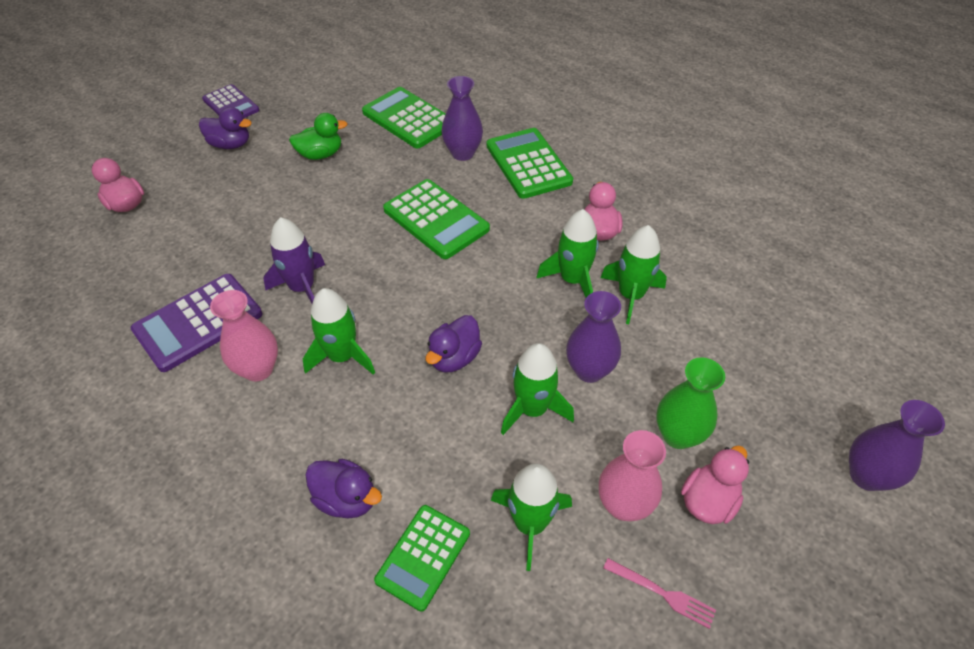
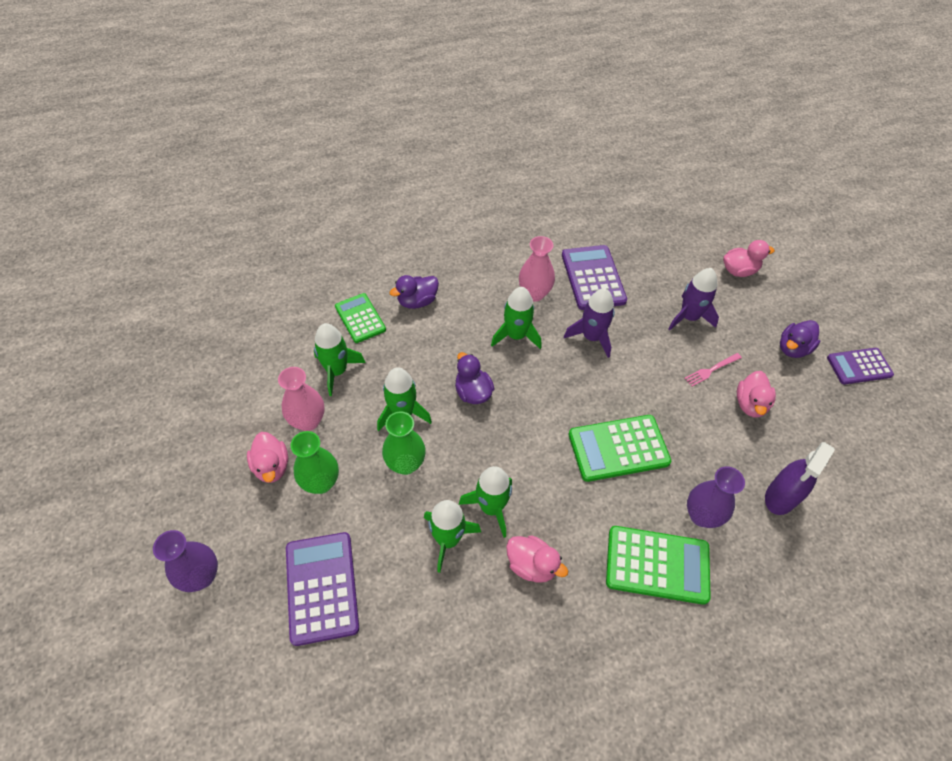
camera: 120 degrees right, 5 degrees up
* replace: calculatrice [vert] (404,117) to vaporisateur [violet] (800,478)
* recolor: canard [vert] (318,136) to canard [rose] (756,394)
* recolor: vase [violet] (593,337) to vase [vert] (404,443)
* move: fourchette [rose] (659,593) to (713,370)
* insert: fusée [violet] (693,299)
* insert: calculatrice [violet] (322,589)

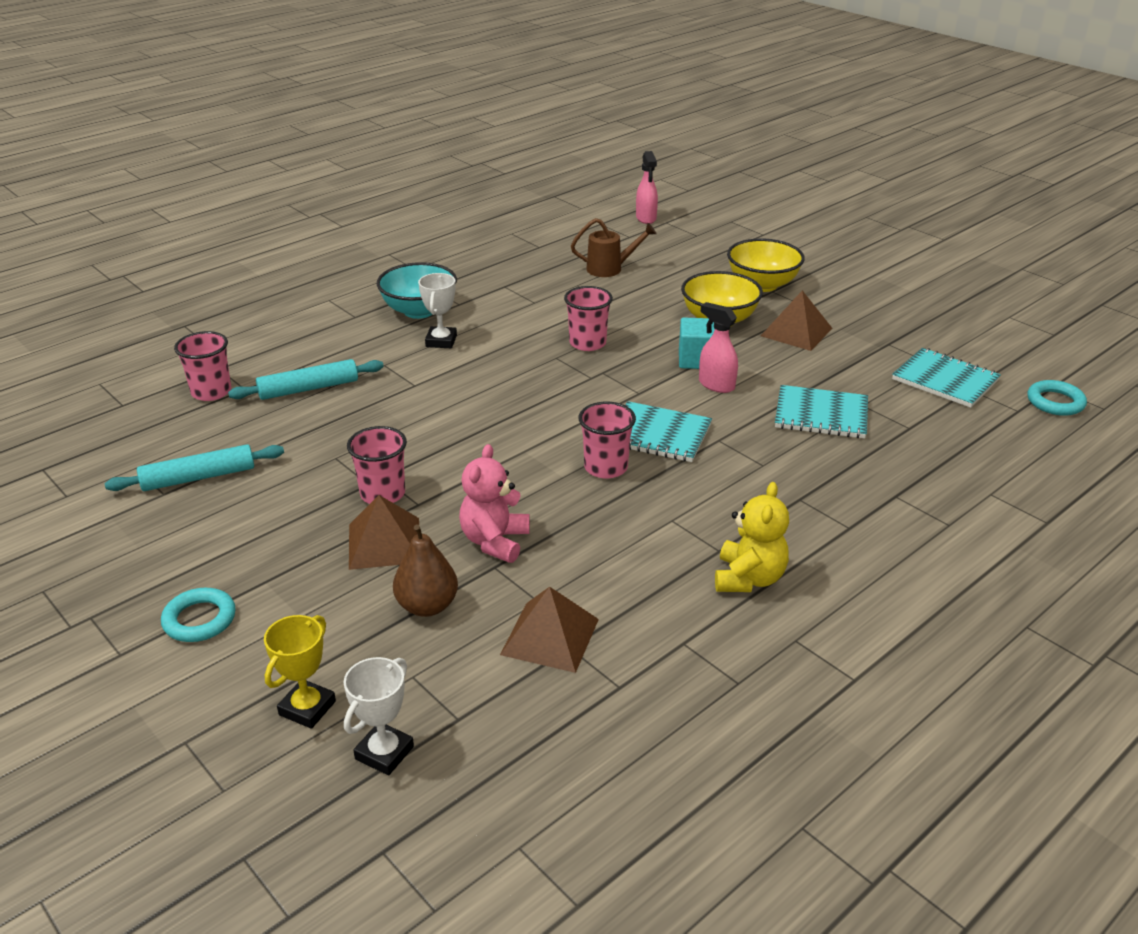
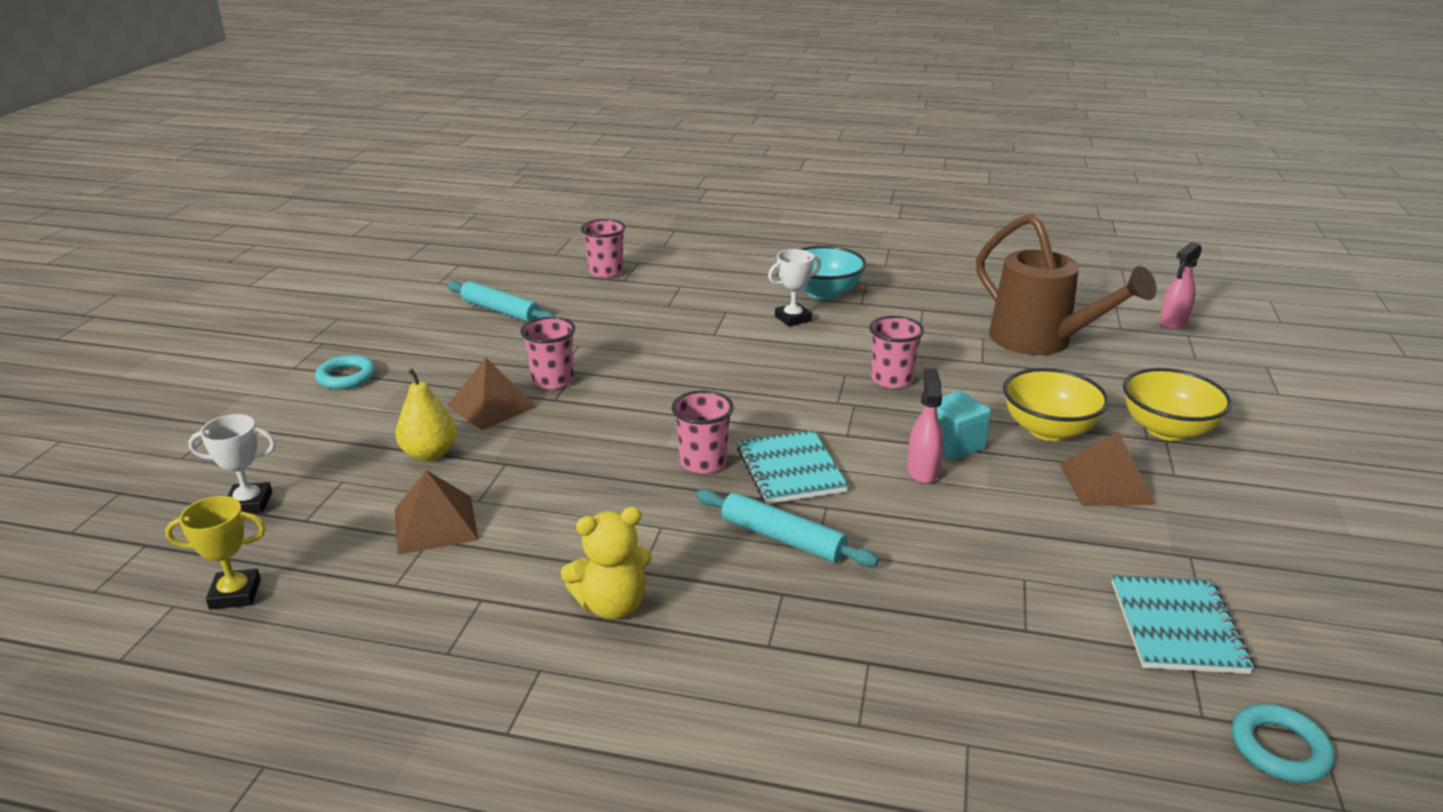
camera: 55 degrees right, 5 degrees down
* resize: arrosoir [marron] (614,247) = (1066,284) x1.93
* move: rouleau à pâtisserie [turquoise] (306,379) to (787,528)
* delete: carnet [turquoise] (821,412)
* delete: ours en peluche [rose] (494,503)
* recolor: poire [marron] (425,571) to poire [jaune] (426,414)
* move: trophée [jaune] (300,672) to (215,553)

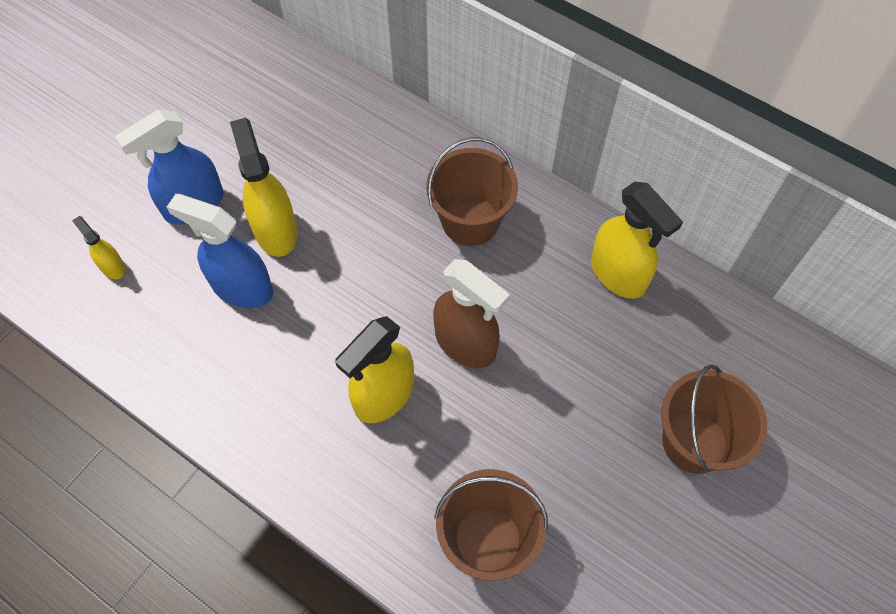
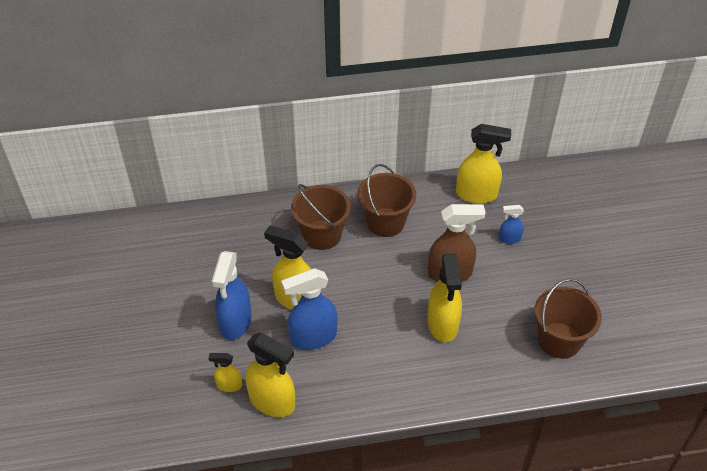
camera: 45 degrees left, 15 degrees down
* move: seau [marron] (714,419) to (321,217)
* insert: vaporisateur [bleu] (511,224)
* insert: vaporisateur [jaune] (270,374)

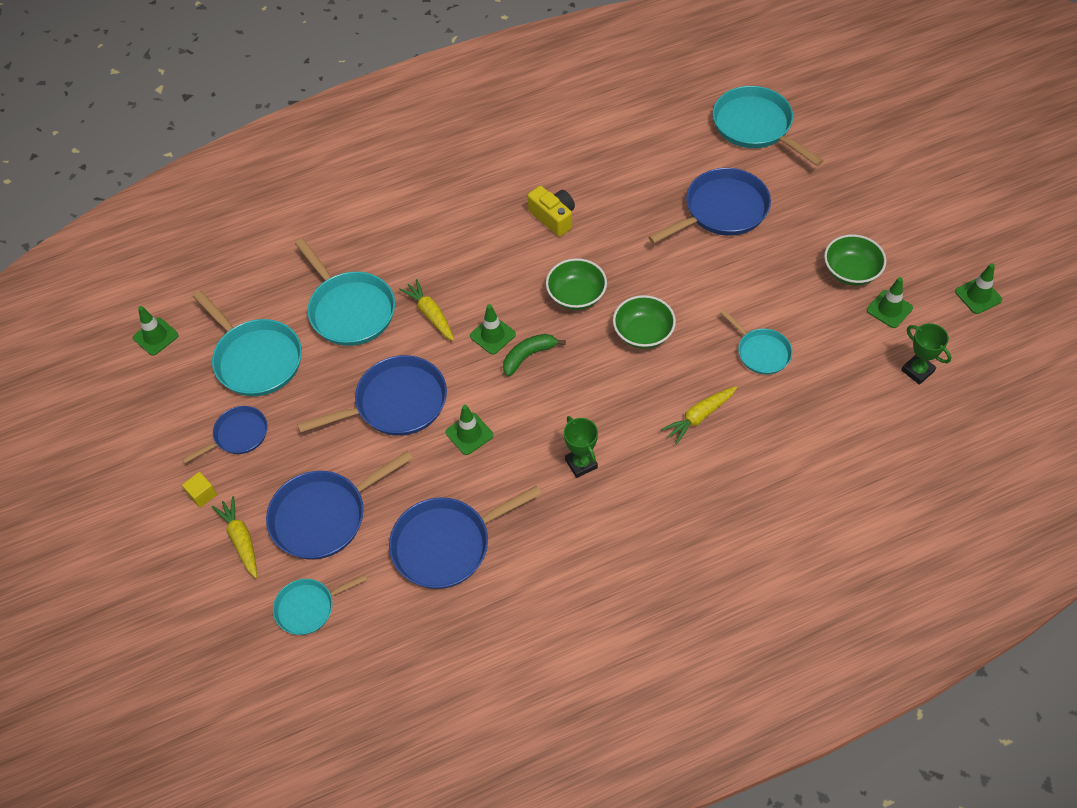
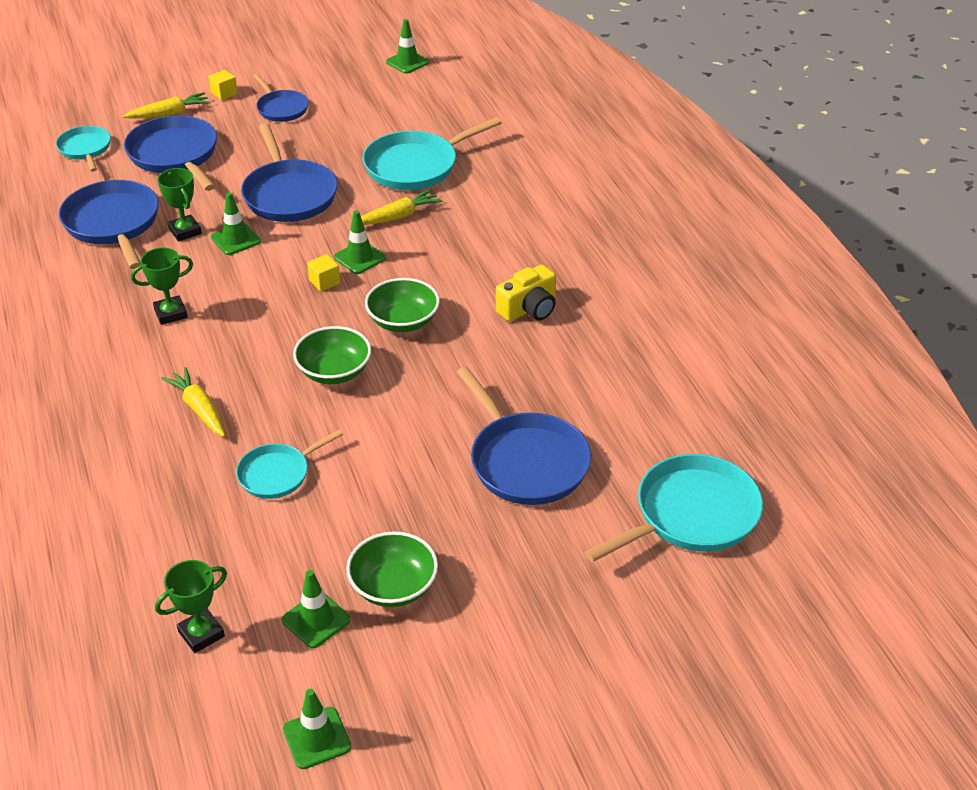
camera: 90 degrees right, 15 degrees down
* delete: poêle [turquoise] (247,343)
* replace: banane [vert] (534,355) to cube [jaune] (323,273)
* insert: trophée [vert] (179,204)

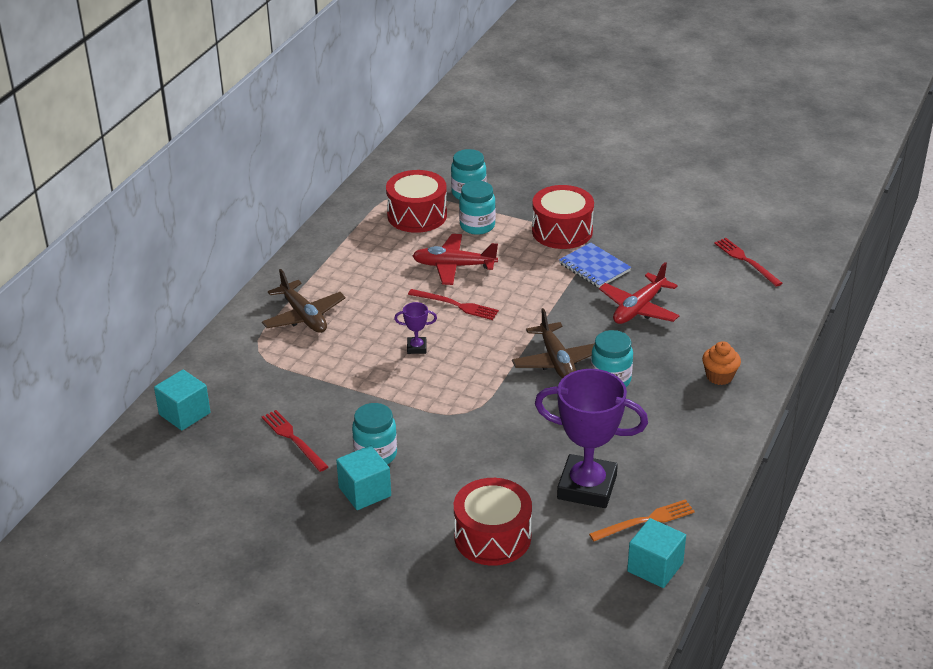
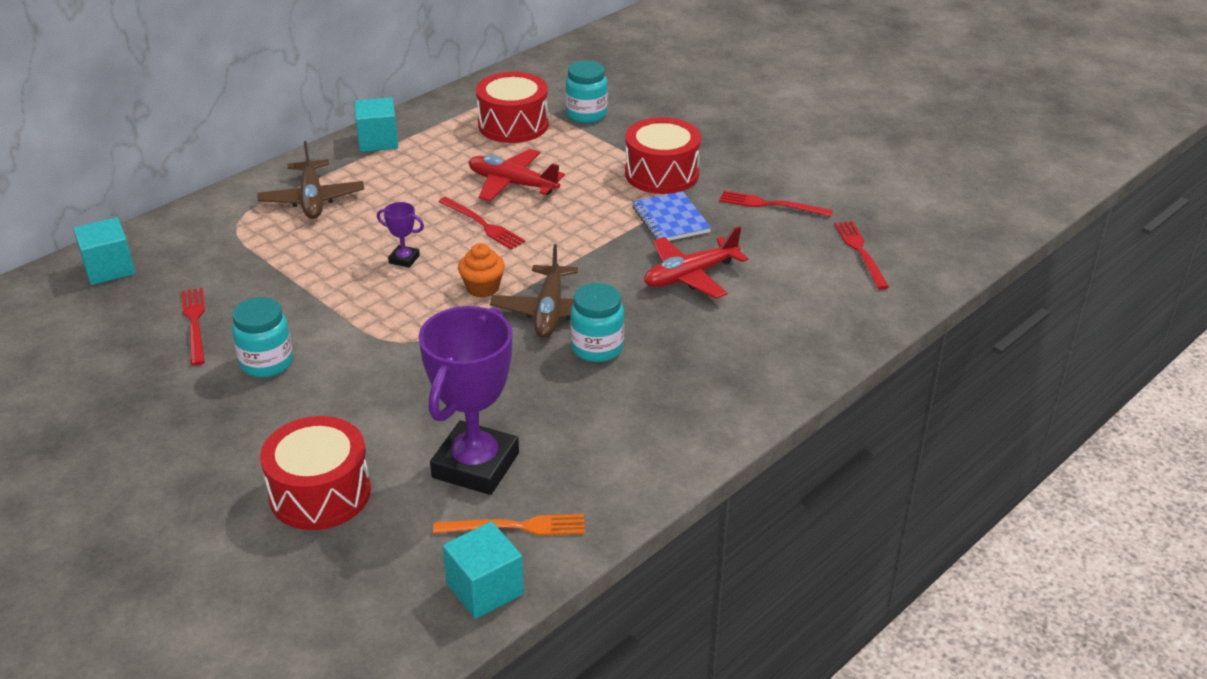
camera: 20 degrees right, 0 degrees up
* delete: bocal [turquoise] (477,208)
* move: muffin [orange] (721,363) to (481,270)
* rotate: trophée [violet] (591,438) = (469,400) 75 degrees clockwise
* move: cube [turquoise] (363,477) to (376,124)
* insert: fourchette [rouge] (776,204)

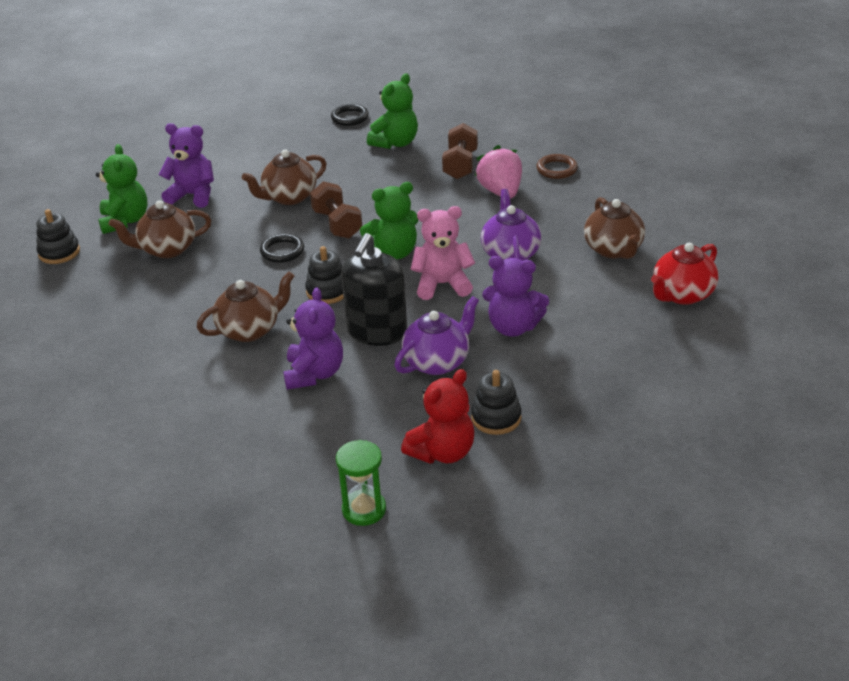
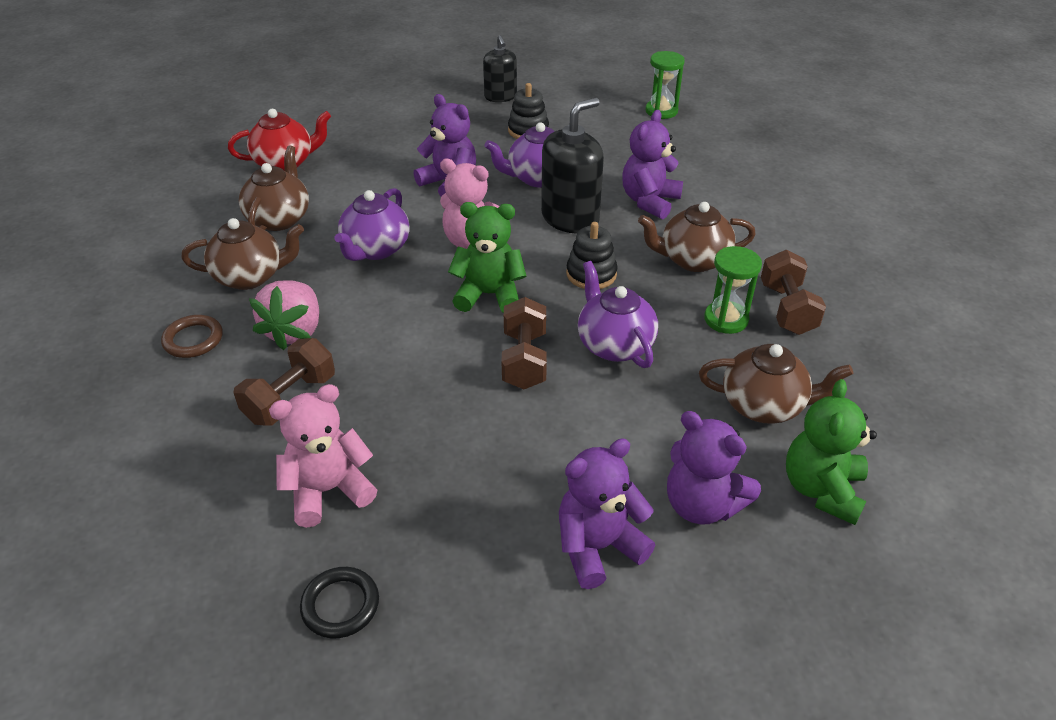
camera: 155 degrees left, 5 degrees up
* recolor: ours en peluche [vert] (392,111) to ours en peluche [rose] (323,456)
* move: théière [marron] (284,177) to (243,254)
* delete: jouet à empiler [noir] (58,236)
* replace: anneau [noir] (282,248) to théière [violet] (618,314)
* delete: ours en peluche [rouge] (437,416)
* insert: distributeur de savon [noir] (500,68)
* insert: sablier [vert] (733,290)
* insert: haltère [marron] (793,292)
* insert: ours en peluche [violet] (607,514)

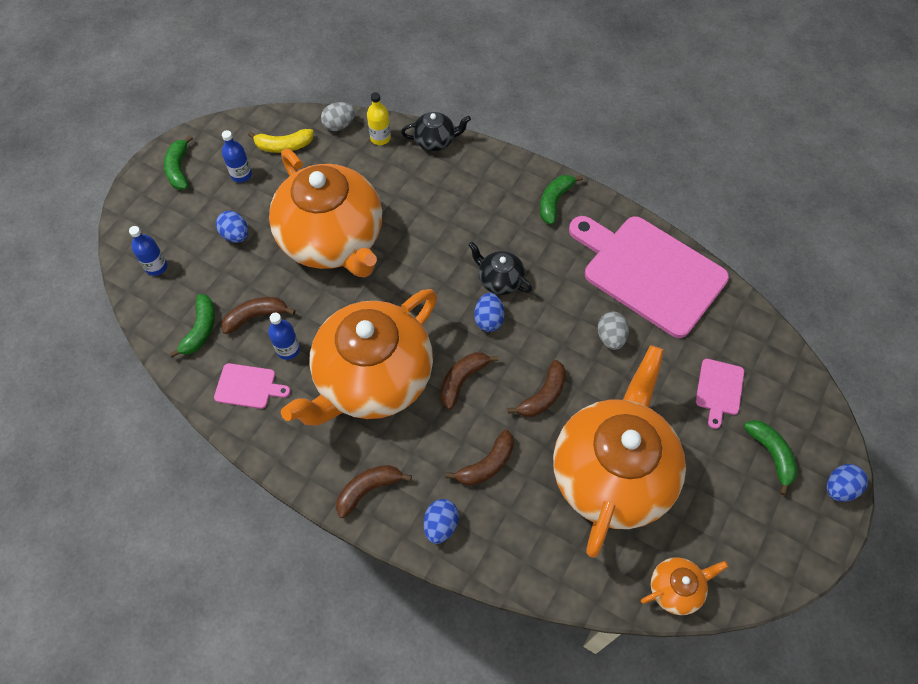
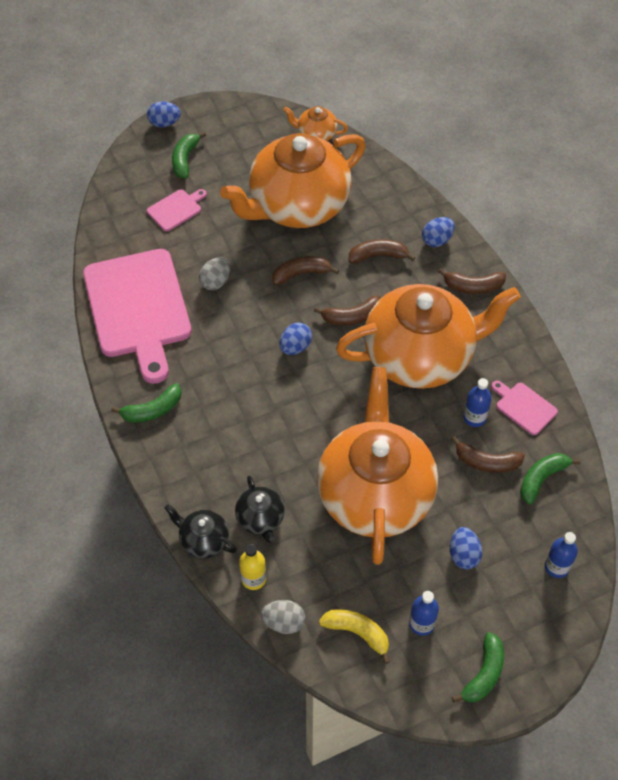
camera: 145 degrees left, 5 degrees down
* move: théière [noir] (500,268) to (260,509)

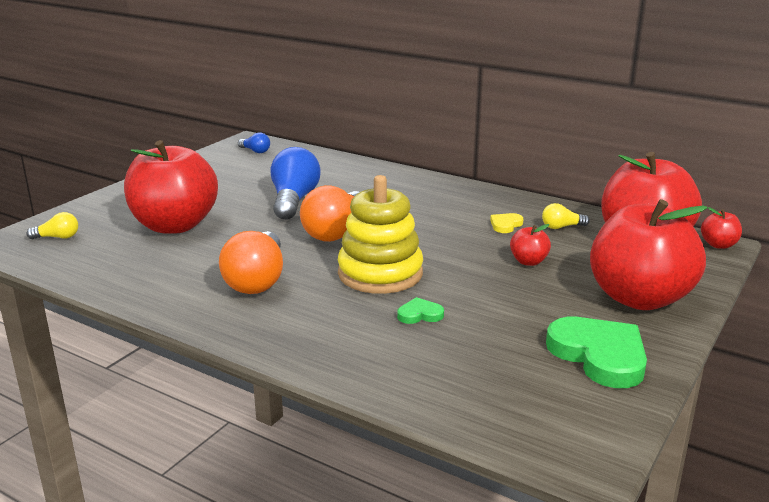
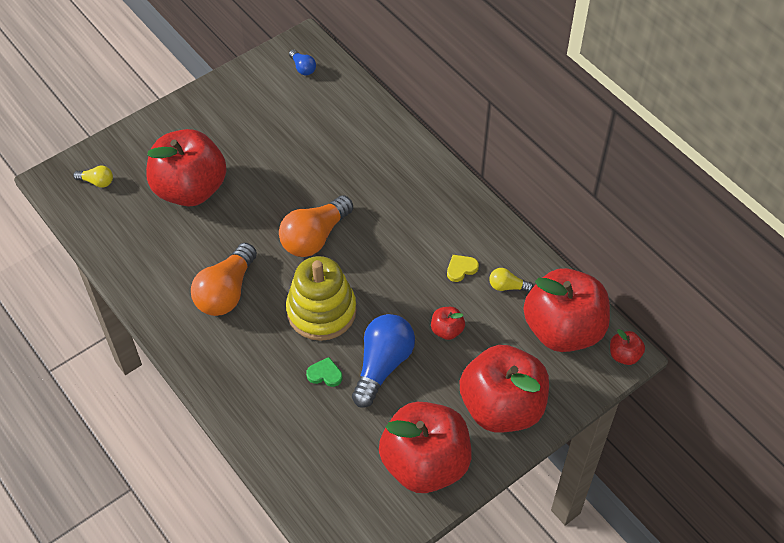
camera: 20 degrees right, 30 degrees up
* move: ampoule [bleu] (296,183) to (383,361)
* replace: cœur [vert] (596,352) to pomme [rouge] (425,447)

